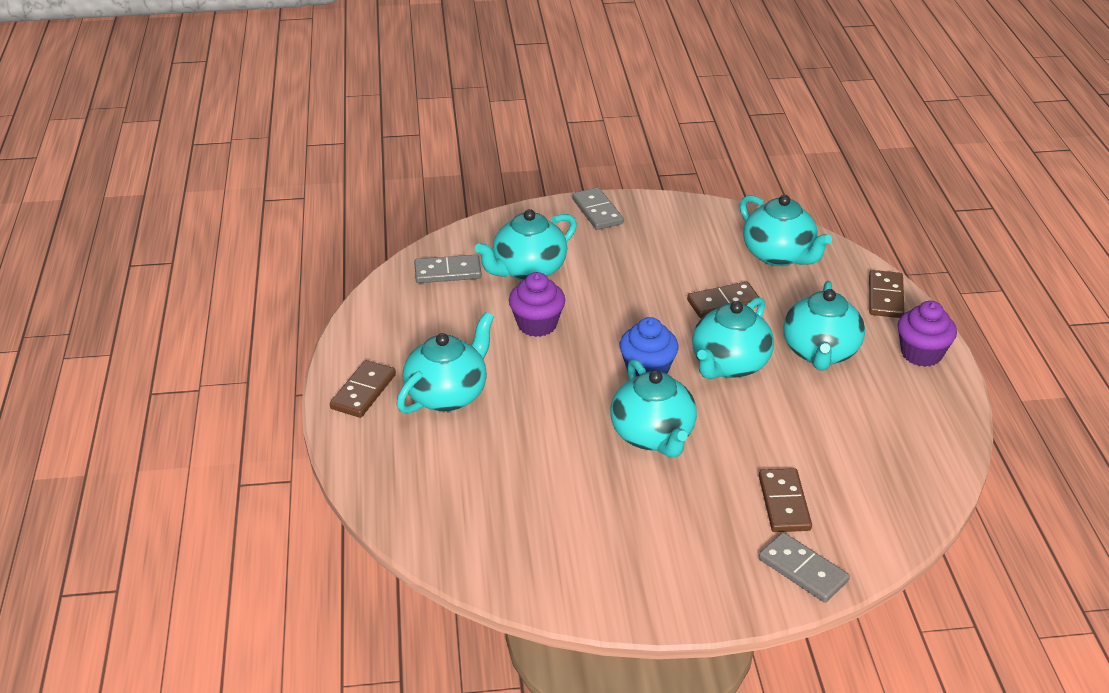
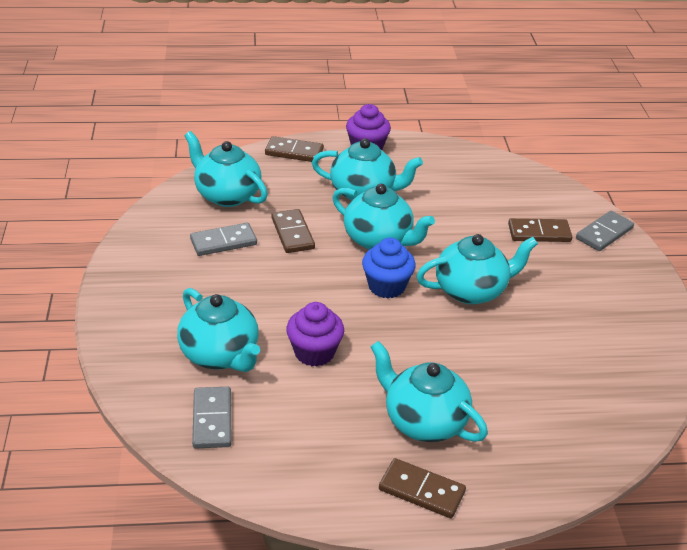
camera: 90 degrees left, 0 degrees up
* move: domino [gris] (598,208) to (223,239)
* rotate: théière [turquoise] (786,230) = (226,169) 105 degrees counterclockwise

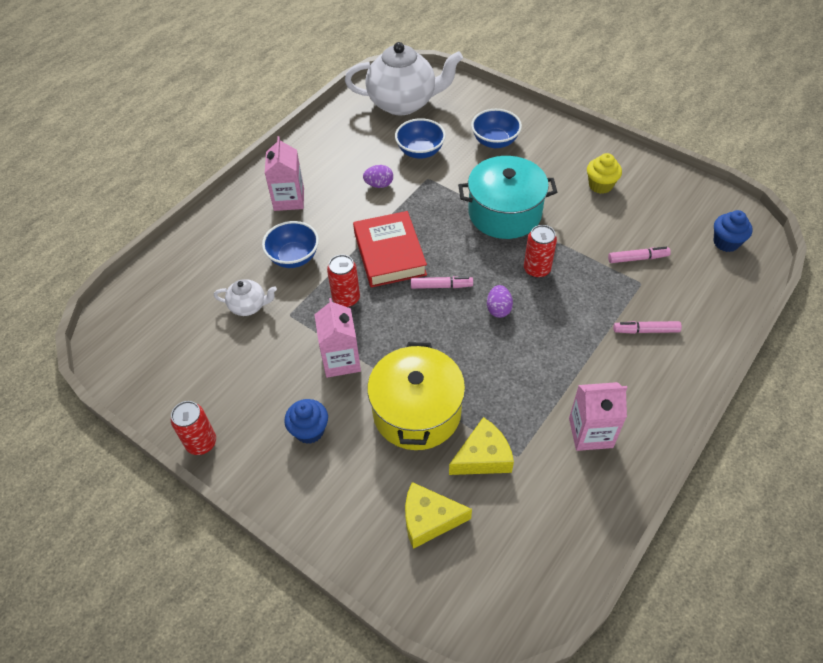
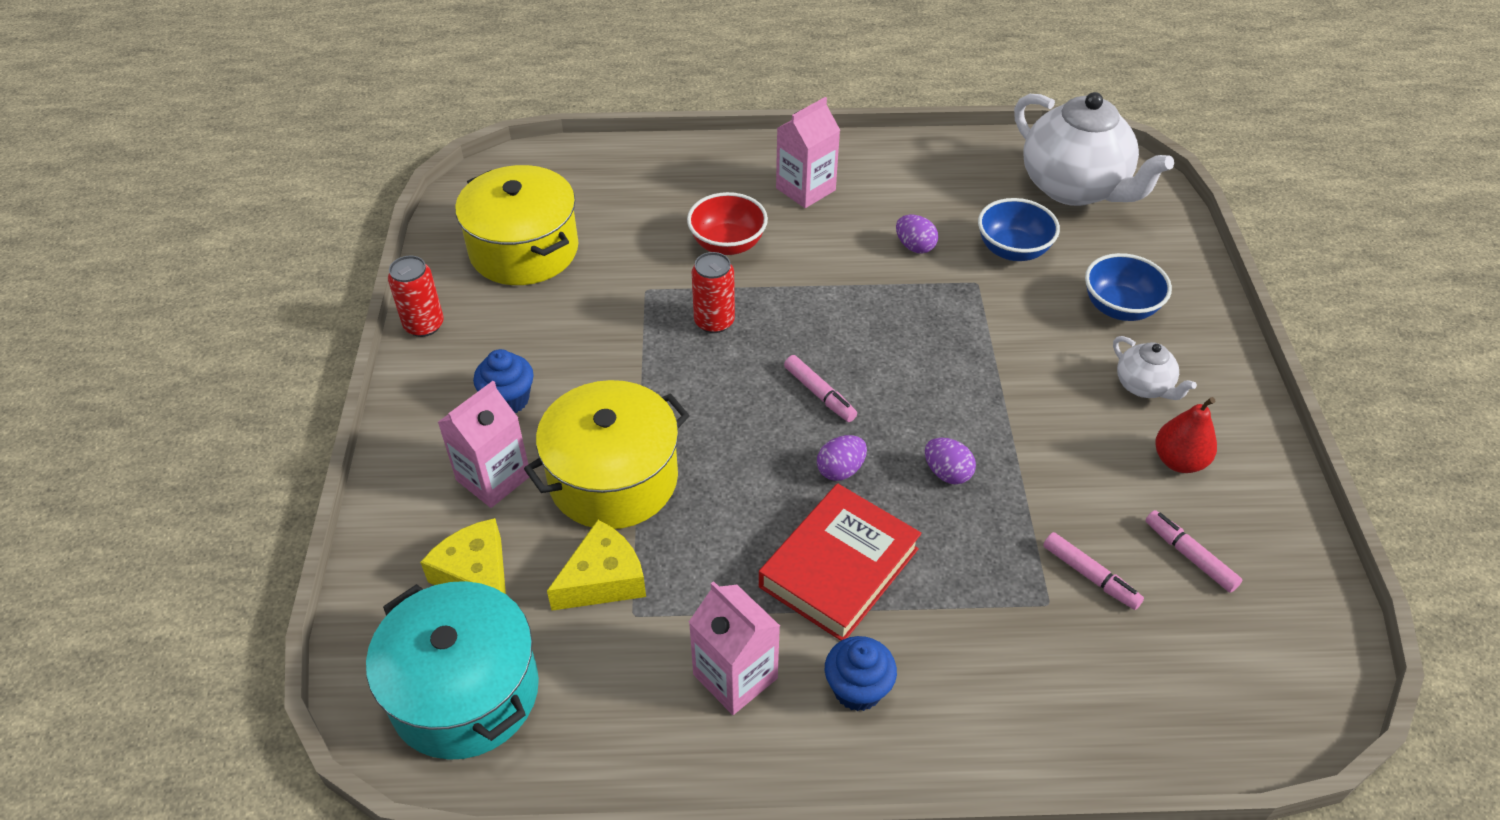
camera: 50 degrees right, 5 degrees down
* replace: muffin [jaune] (604,173) to poire [rouge] (1186,435)
* move: marmite [turquoise] (507,197) to (452,670)
* move: muffin [bleu] (733,231) to (861,673)
* move: livre [rouge] (390,249) to (840,562)
* recolor: bol [bleu] (290,244) to bol [rouge] (727,223)
* replace: canette [rouge] (540,251) to œuf [violet] (950,461)
* move: théière [blanc] (245,297) to (1155,368)
* move: brique de lait [rose] (337,338) to (483,444)
* move: feutre [rose] (647,327) to (1193,551)
* rotate: fromage [jaune] (481,446) = (596,565) 60 degrees counterclockwise
* insert: marmite [jaune] (516,225)

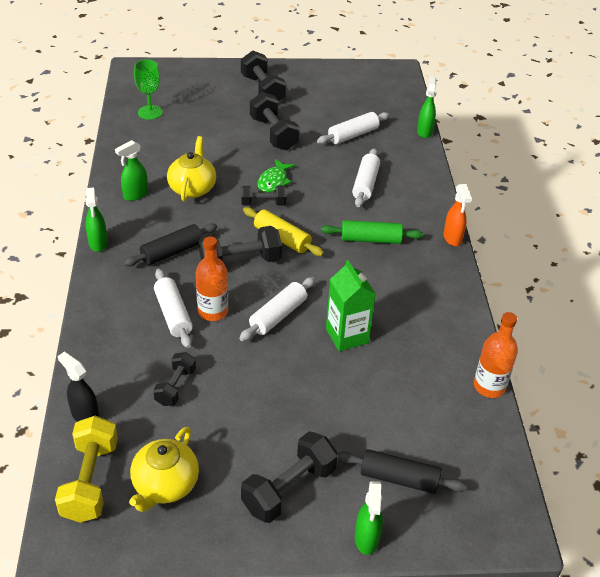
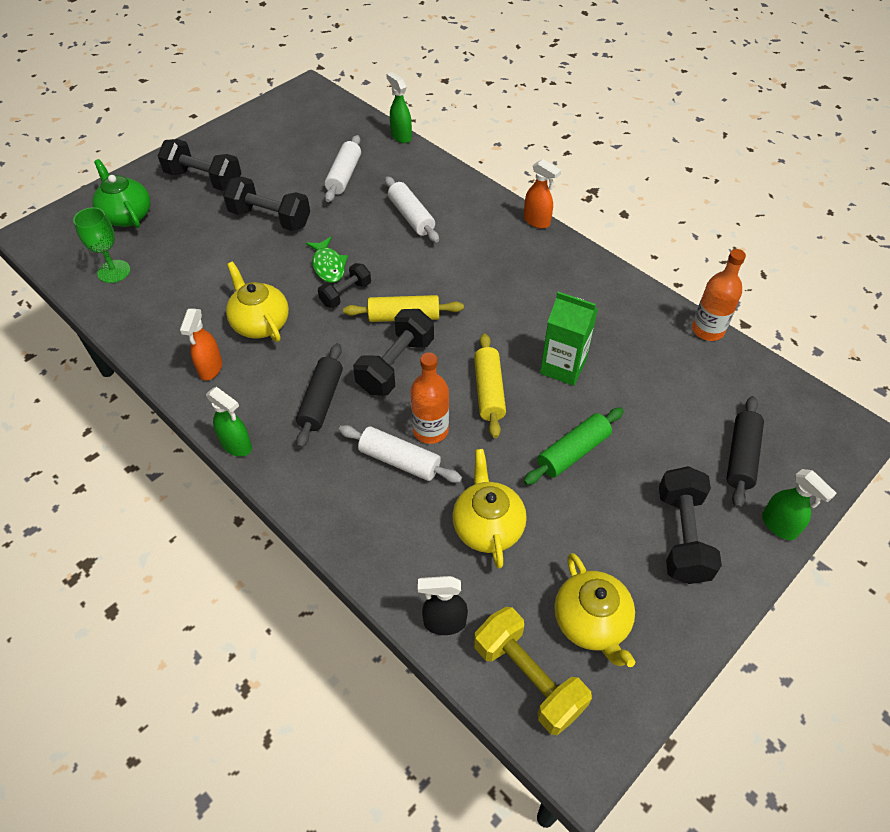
camera: 40 degrees left, 10 degrees up
* recolor: vaporisateur [vert] (131,170) to vaporisateur [orange] (201,344)
* move: rouleau à pâtisserie [vert] (372,232) to (574,446)
* recolor: rouleau à pâtisserie [blanc] (277,309) to rouleau à pâtisserie [jaune] (490,385)
* replace: haltère [noir] (174,379) to théière [jaune] (489,509)
* rotate: rouleau à pâtisserie [noir] (402,471) = (745,452) 45 degrees counterclockwise
* insert: théière [vert] (121,193)

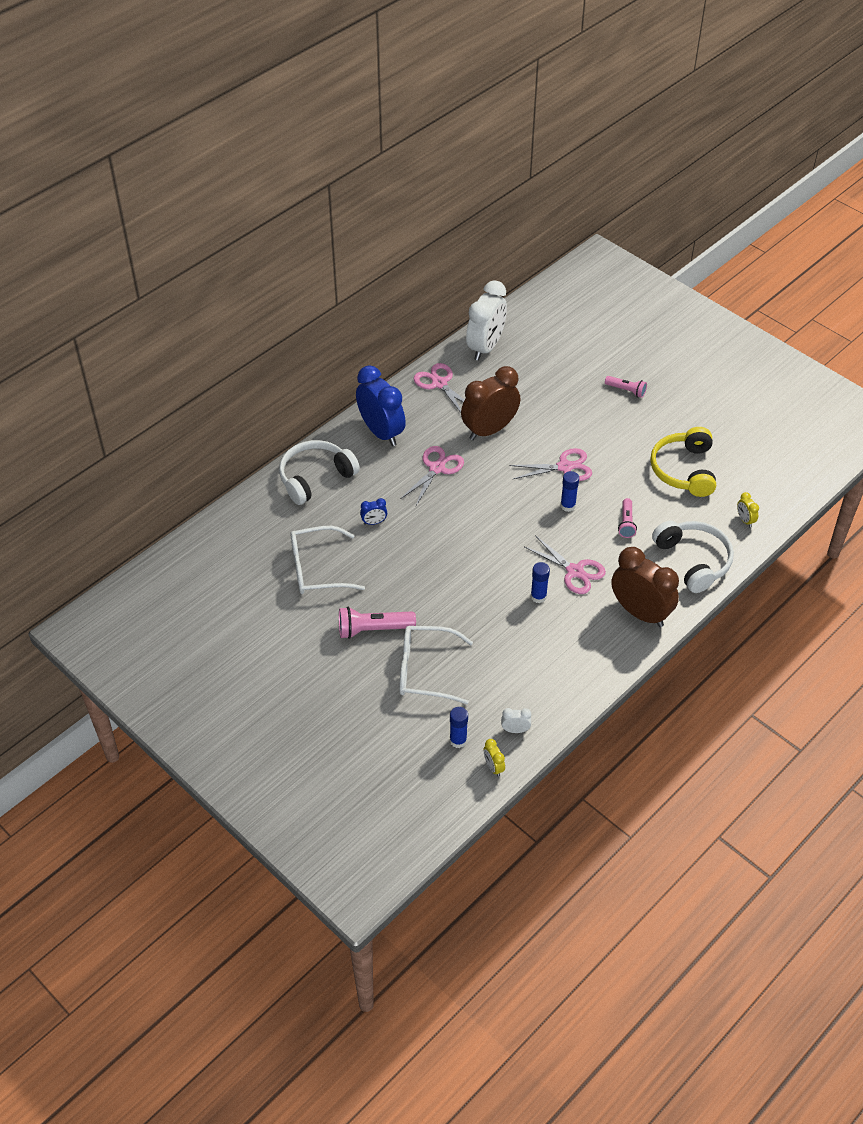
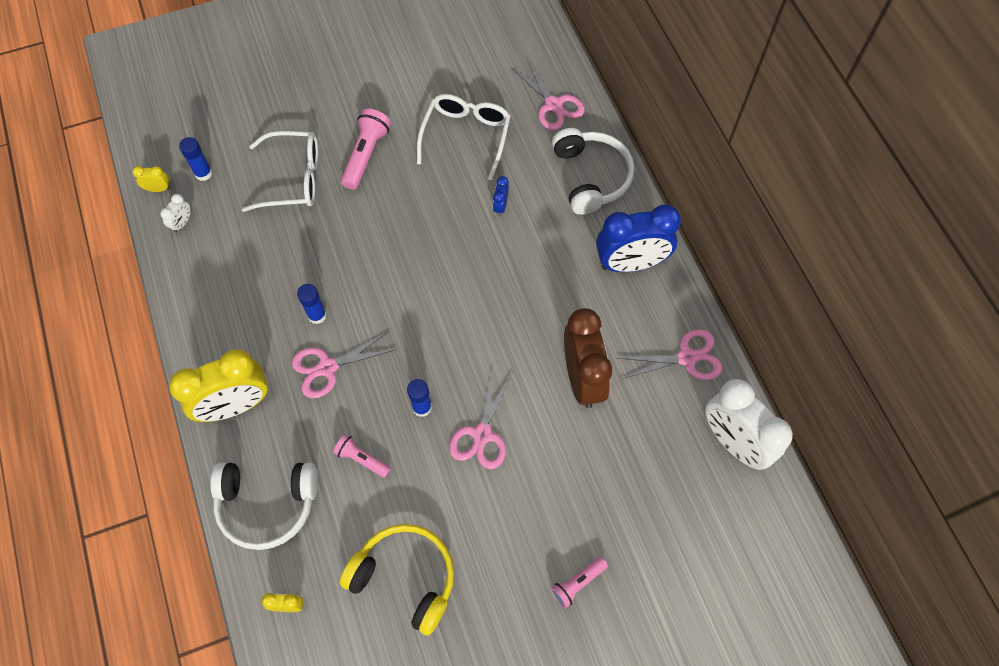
camera: 115 degrees right, 15 degrees up
* move: ciseaux [rose] (432,475) to (548,94)
* recolor: réveil [marron] (645,587) to réveil [jaune] (218,385)
* rotate: lunettes [blanc] (436,665) = (280,171) 60 degrees clockwise

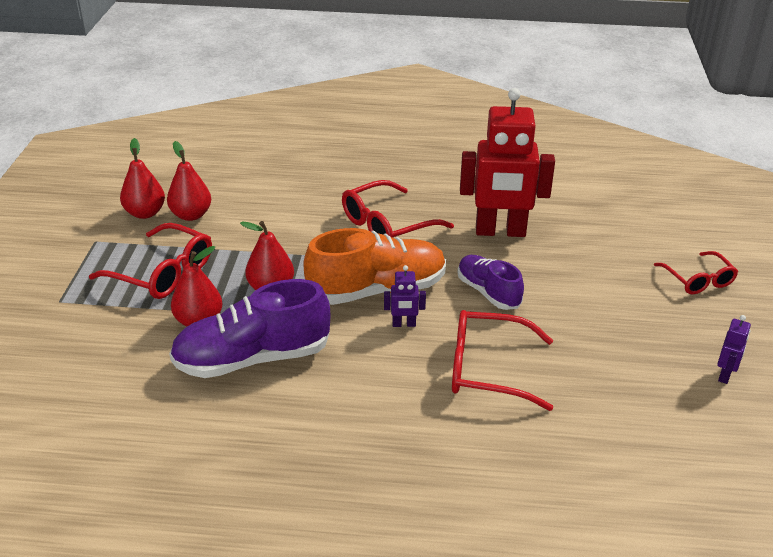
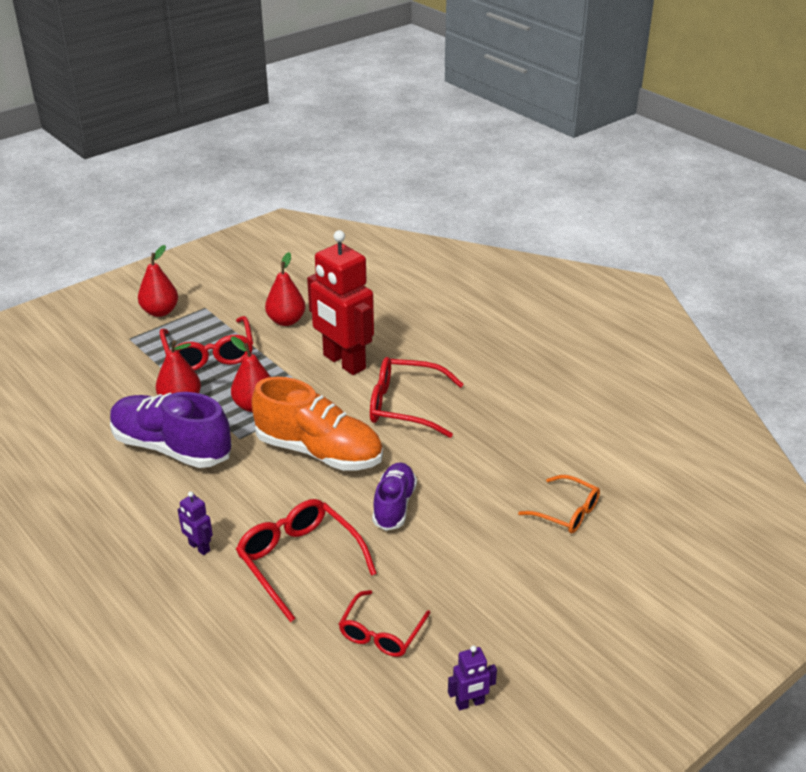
camera: 45 degrees right, 0 degrees up
* move: robot [rouge] (507,162) to (340,302)
* move: poire [rouge] (142,178) to (158,281)
* move: lunettes [rouge] (696,272) to (384,623)
* move: robot [violet] (405,296) to (195,523)
* insert: lunettes [orange] (559,504)

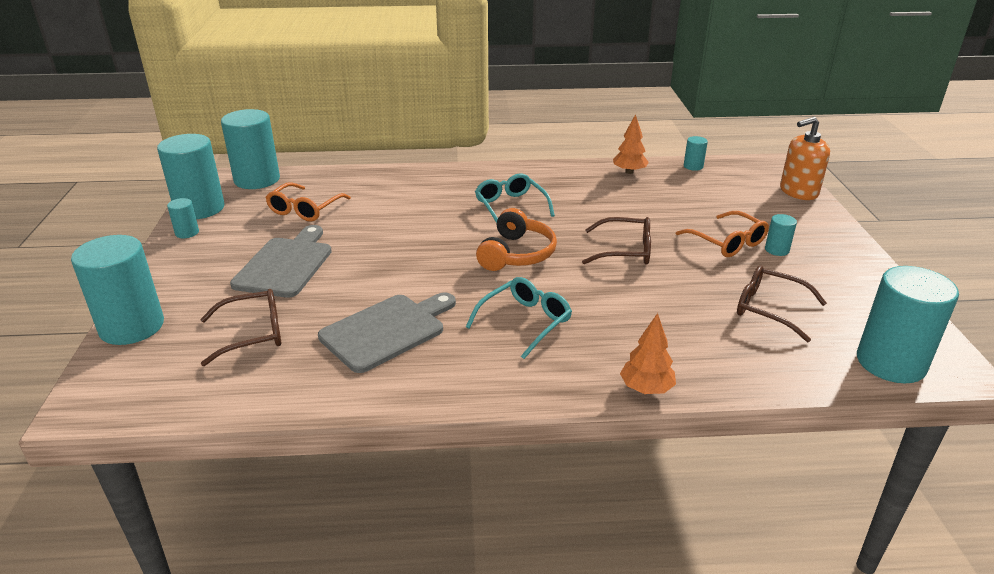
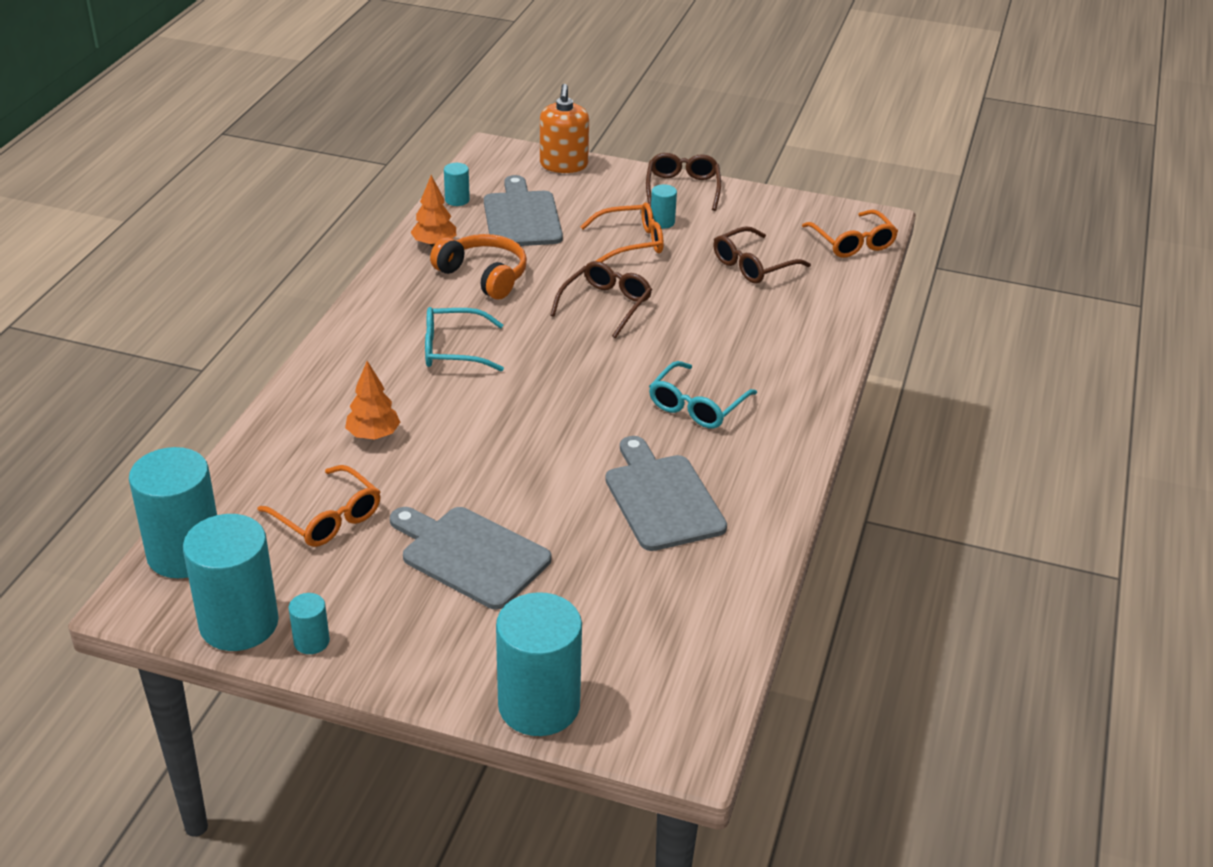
camera: 70 degrees left, 5 degrees up
* move: casque audio [orange] (516,239) to (478,266)
* replace: cylindre [turquoise] (908,324) to lunettes [orange] (850,234)
* rotate: lunettes [turquoise] (519,318) = (703,394) 120 degrees counterclockwise
* move: lunettes [marron] (240,327) to (683,182)
* move: arbre [orange] (648,353) to (372,400)
* insert: planche à découper [gris] (523,210)

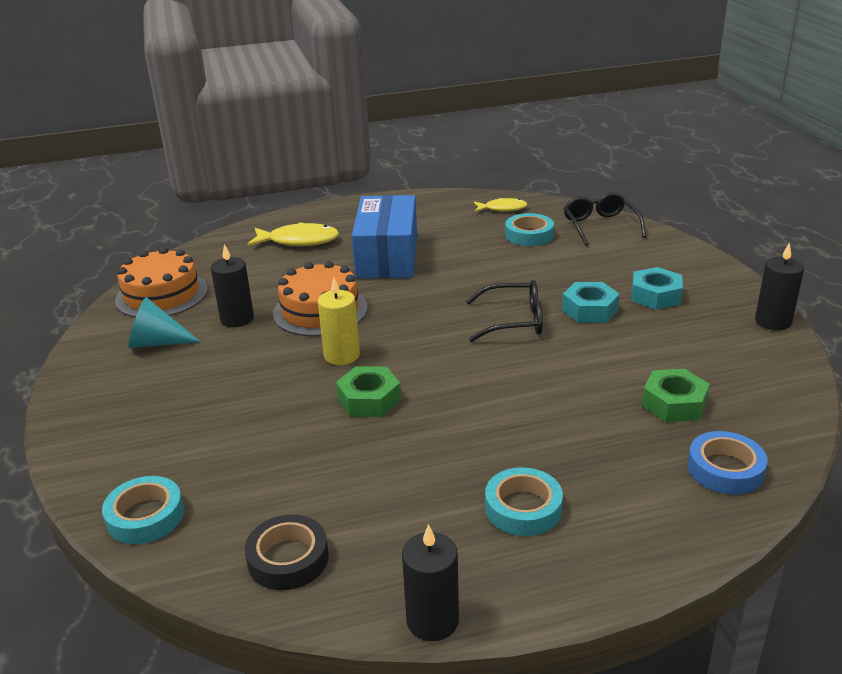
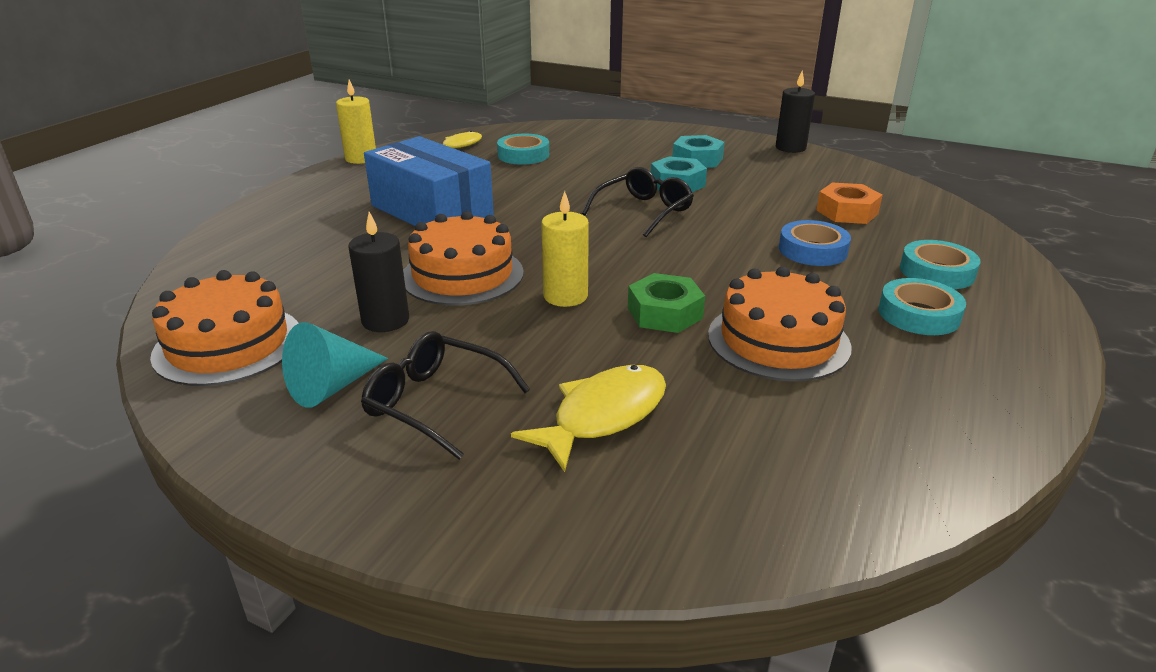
camera: 50 degrees left, 0 degrees up
* move: lunettes [noir] (605,219) to (445,395)
* move: poisson [jaune] (293,234) to (588,418)
* recolor: écrou [vert] (676,395) to écrou [orange] (849,203)
* move: ruban adhésif [bleu] (728,463) to (815,243)
* move: ruban adhésif [turquoise] (143,510) to (940,264)
* delete: ruban adhésif [noir] (287,552)
* delete: bougie [noir] (430,582)
* insert: bougie [jaune] (356,121)
* insert: gâteau [orange] (779,324)

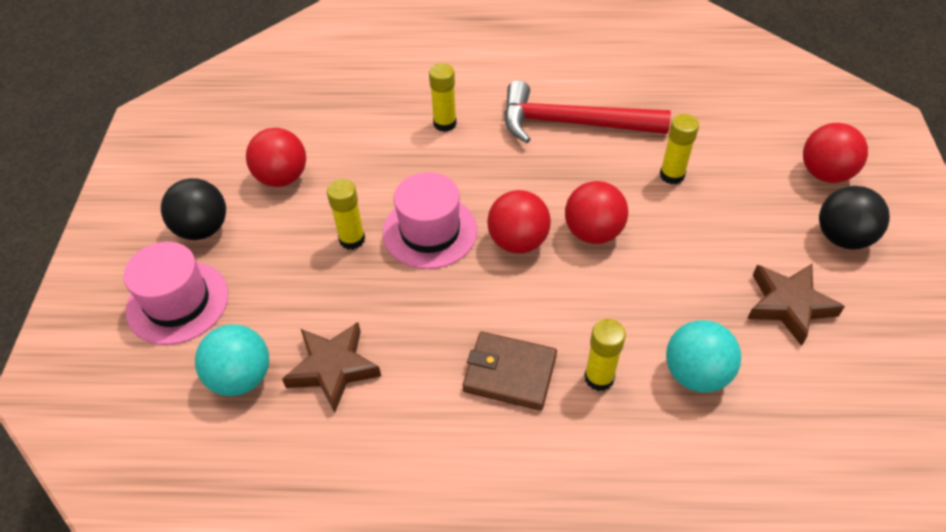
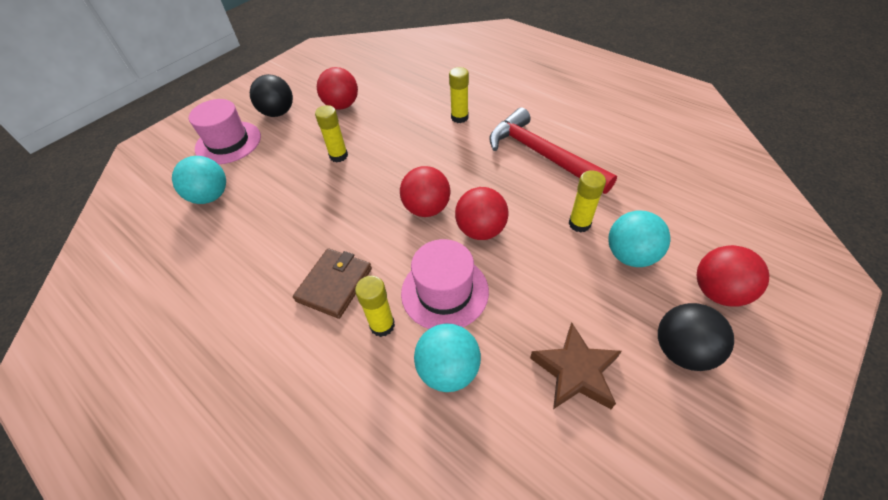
camera: 40 degrees right, 0 degrees up
* move: chapeau [rose] (430,220) to (445,284)
* delete: étoile [marron] (331,367)
* rotate: portefeuille [marron] (509,371) = (332,283) 60 degrees clockwise
* insert: balle [turquoise] (639,239)

